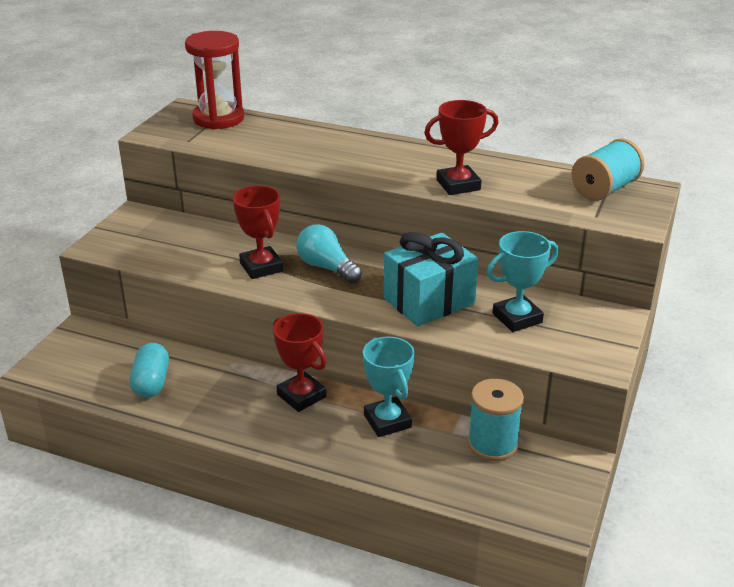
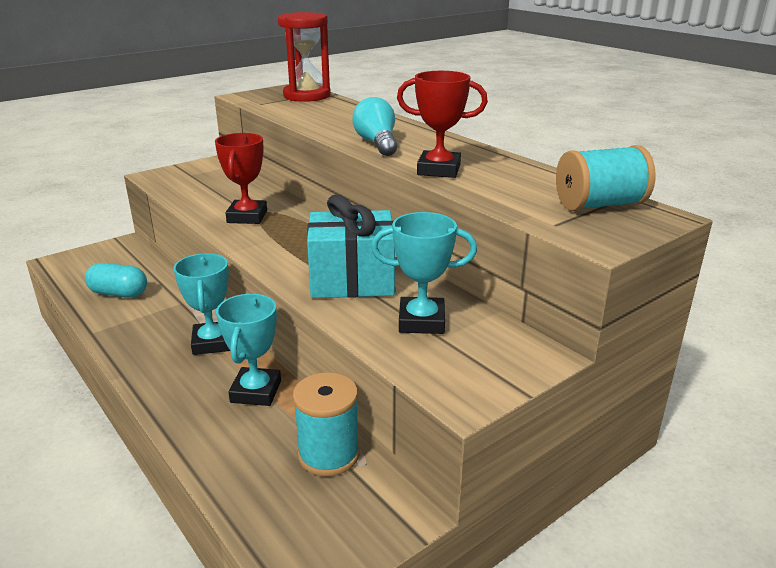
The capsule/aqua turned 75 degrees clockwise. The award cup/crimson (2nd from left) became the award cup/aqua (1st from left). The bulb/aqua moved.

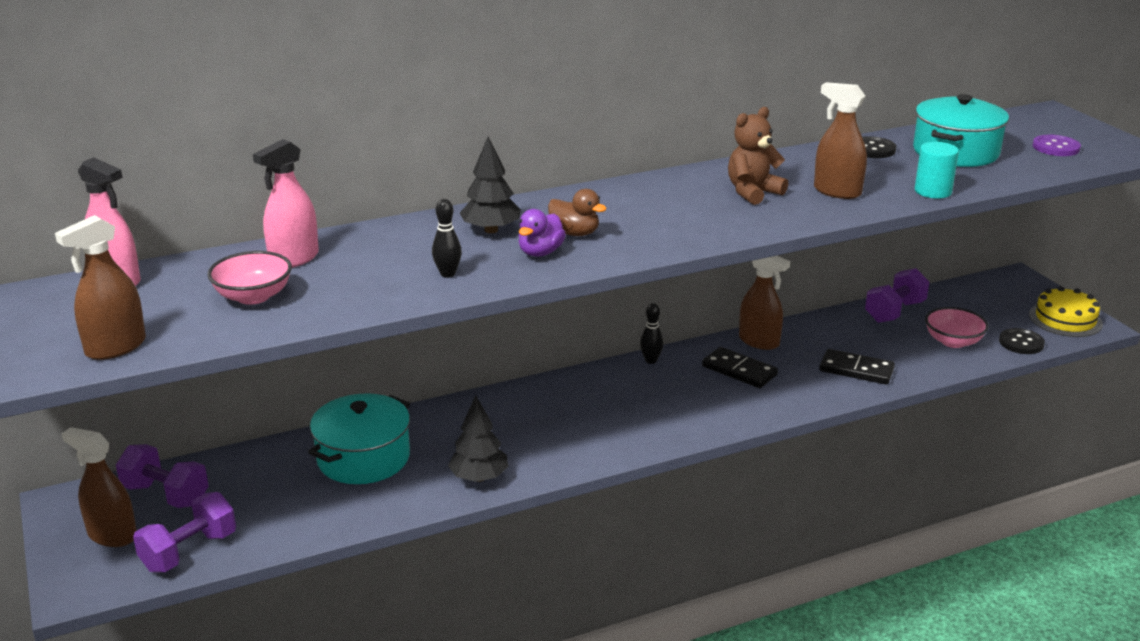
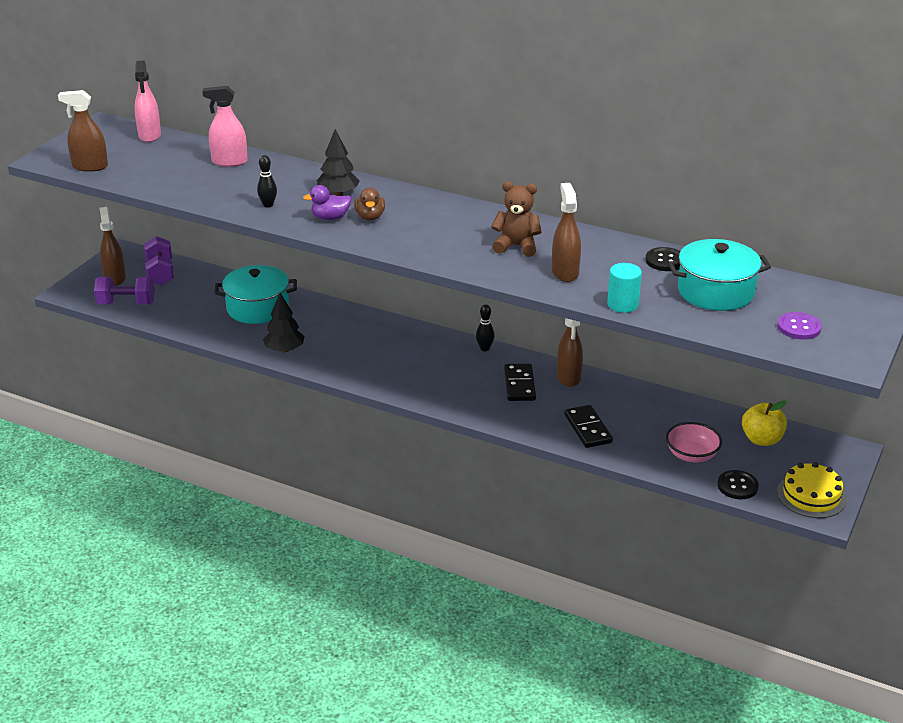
The toy apple/golden appeared. The serving bowl/rose-pink (1st from left) disappeared. The dumbbell/royal purple (3rd from left) disappeared.

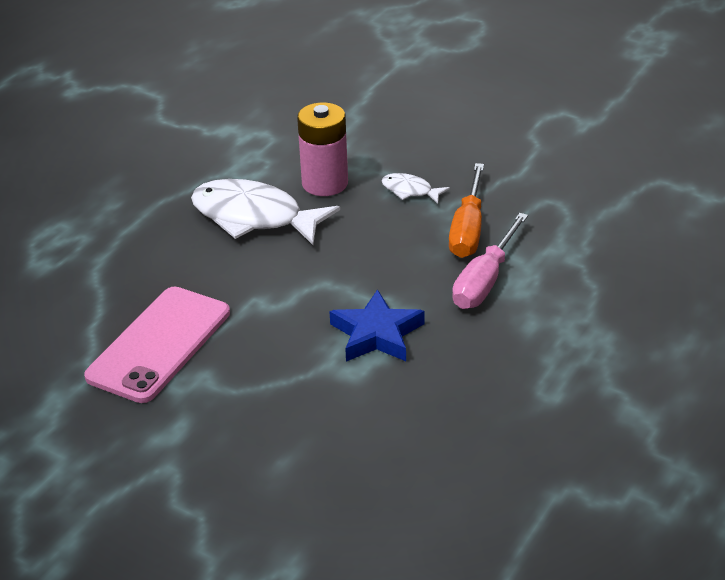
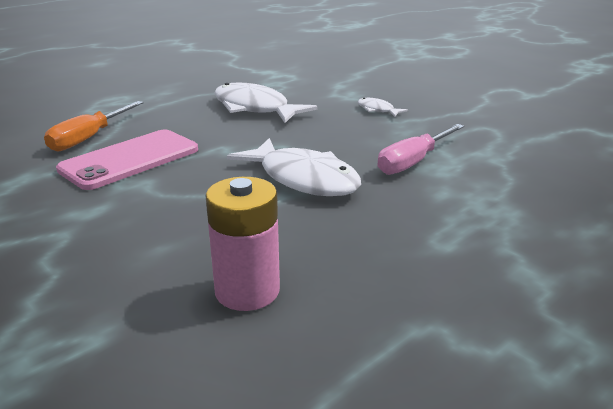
The hand screwdriver/orange moved. The power cell/rose-pink moved. The star/royal blue was replaced by the fish figure/snow-white (2nd from left).

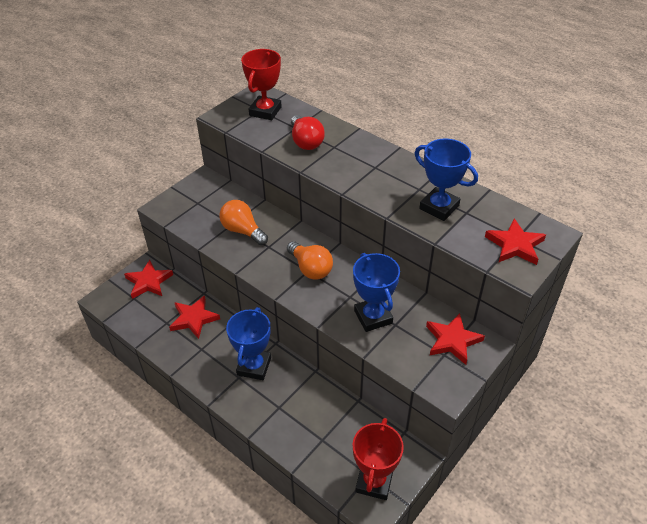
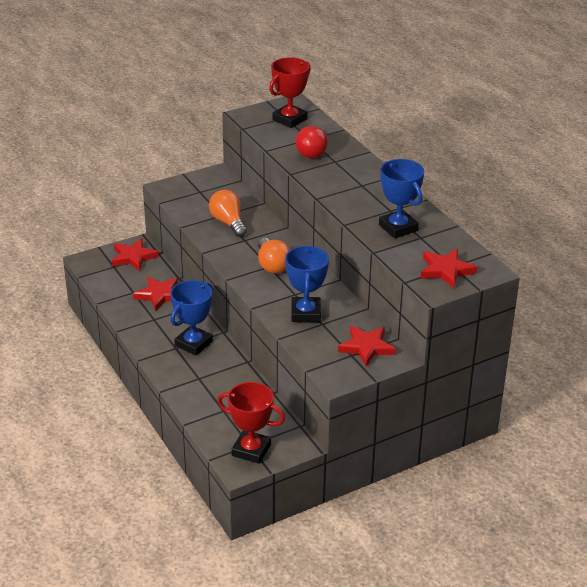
The award cup/crimson (2nd from left in the first image) turned 75 degrees clockwise.

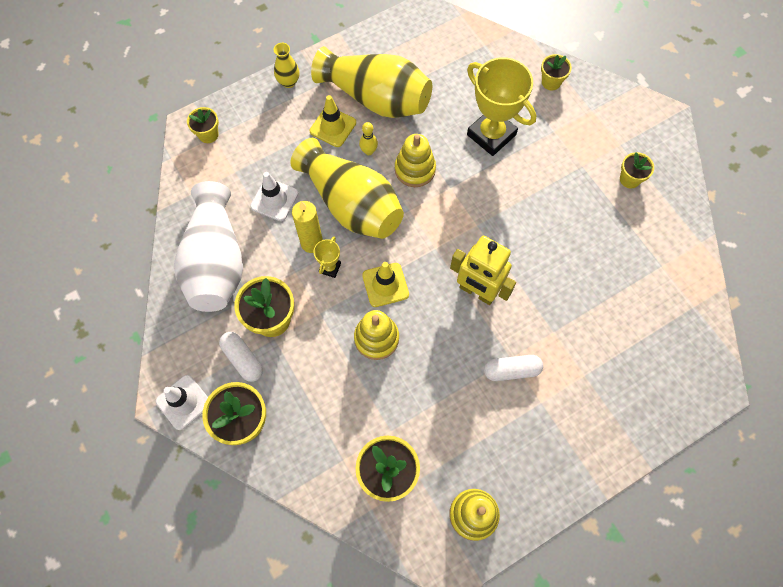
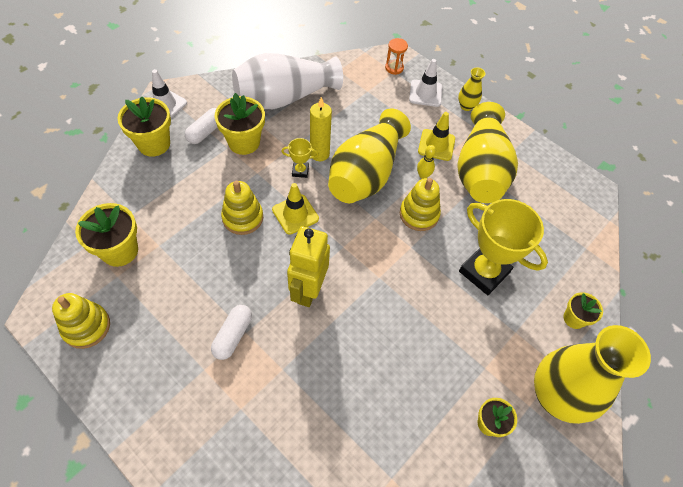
The capsule/snow-white (2nd from left) turned 45 degrees clockwise. The flower pot/golden (1st from left) was replaced by the hourglass/orange. The road cone/snow-white (2nd from left) moved. The award cup/golden (2nd from left) turned 75 degrees counterclockwise. The vase/golden (4th from left) appeared.

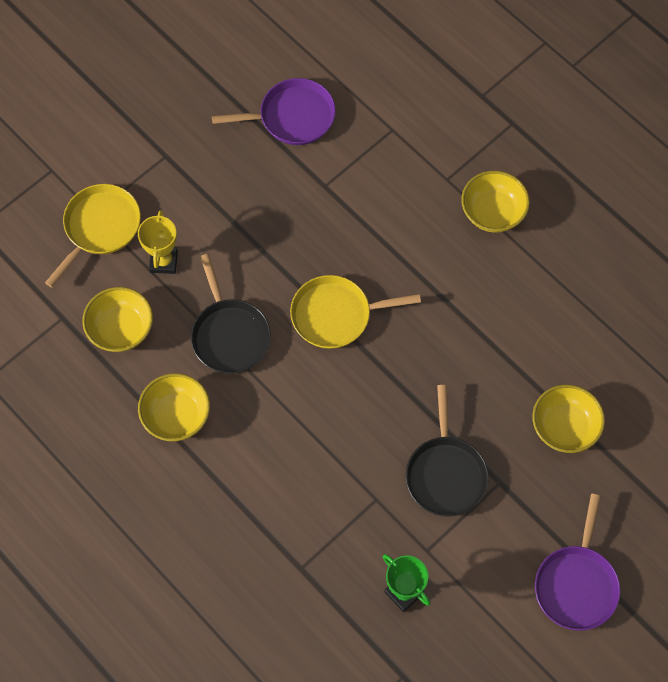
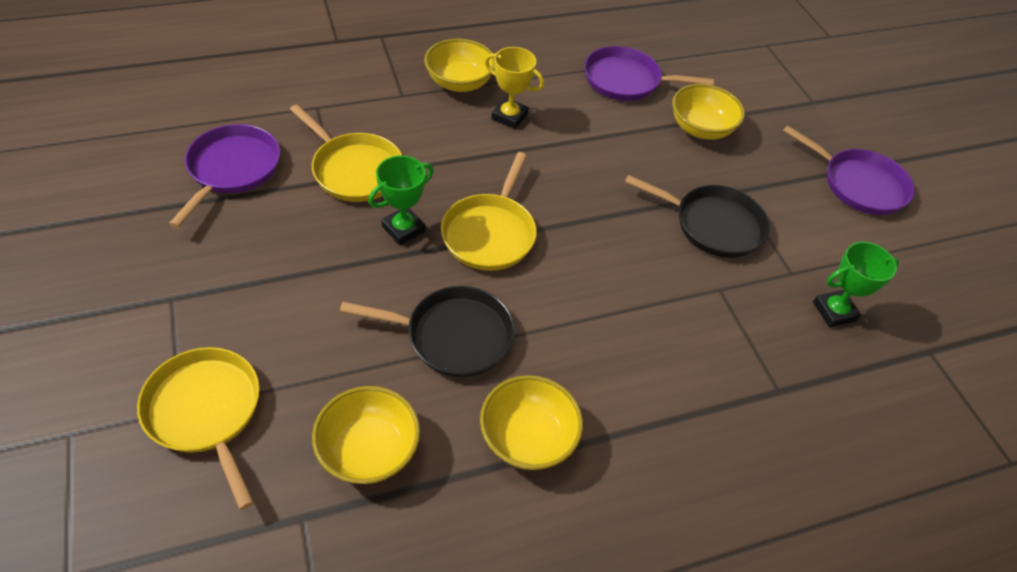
The frying pan/golden (2nd from left) appeared. The award cup/green (1st from left) appeared. The award cup/golden moved. The frying pan/royal purple (2nd from left) appeared.

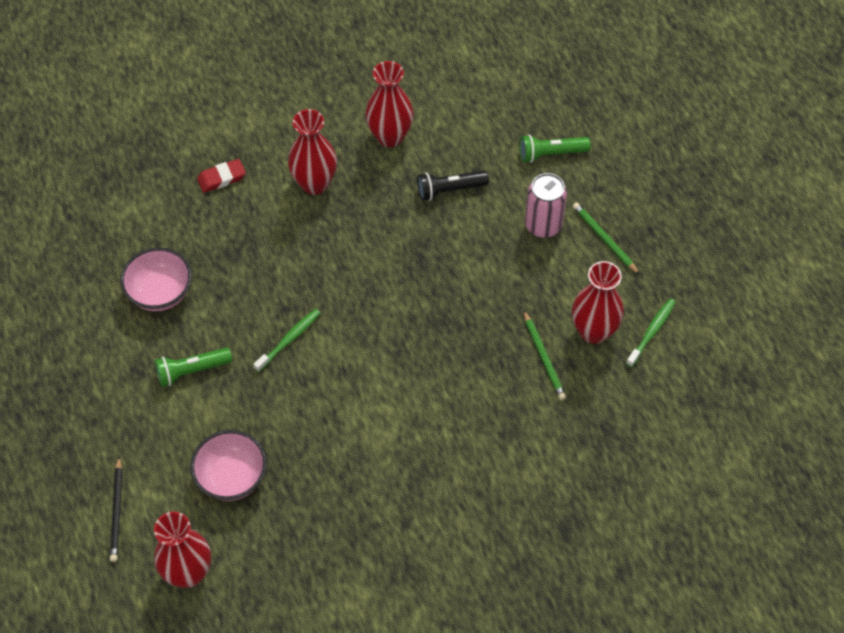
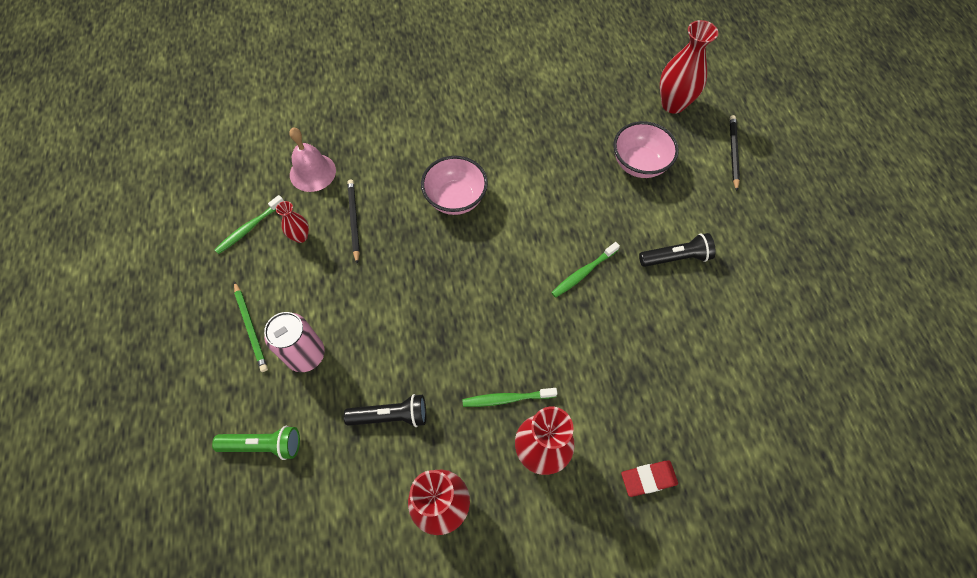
The vase/crimson (4th from left in the first image) changed to 0.52 times the size. The school bell/rose-pink appeared. The wooden pencil/green (1st from left) became the wooden pencil/black (1st from left). The serving bowl/rose-pink (1st from left) moved. The toothbrush/green (2nd from left) appeared. The torch/green (1st from left) became the torch/black (2nd from left).

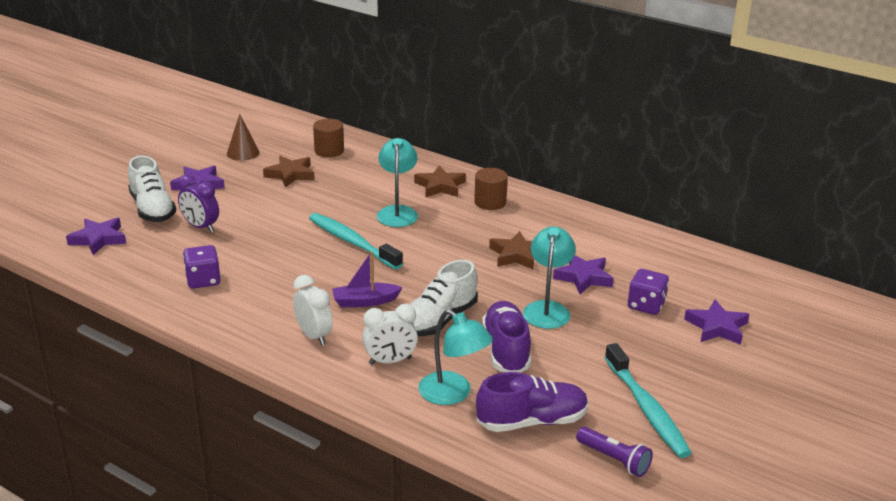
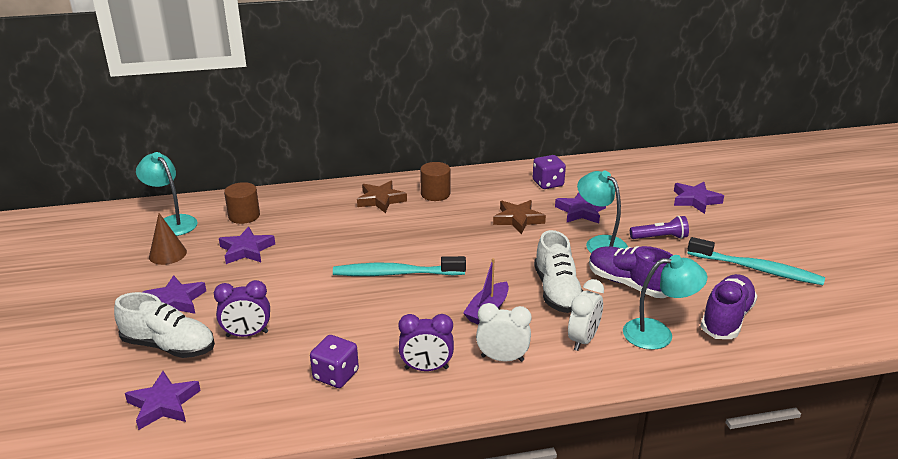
The reading lamp/aqua (1st from left) moved. The star/brown (1st from left) became the star/royal purple (3rd from left). The clock/royal purple (2nd from left) appeared. The die/royal purple (2nd from left) moved. The torch/royal purple moved.

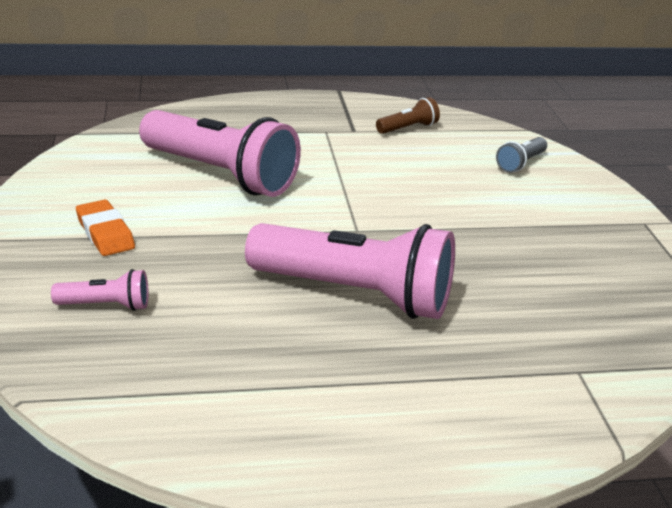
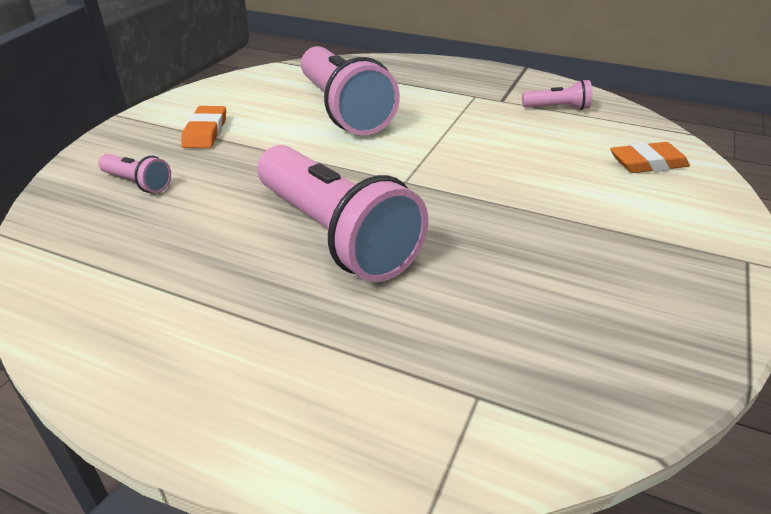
The torch/brown became the torch/rose-pink (4th from left). The torch/ash-grey was replaced by the pencil eraser/orange (2nd from left).

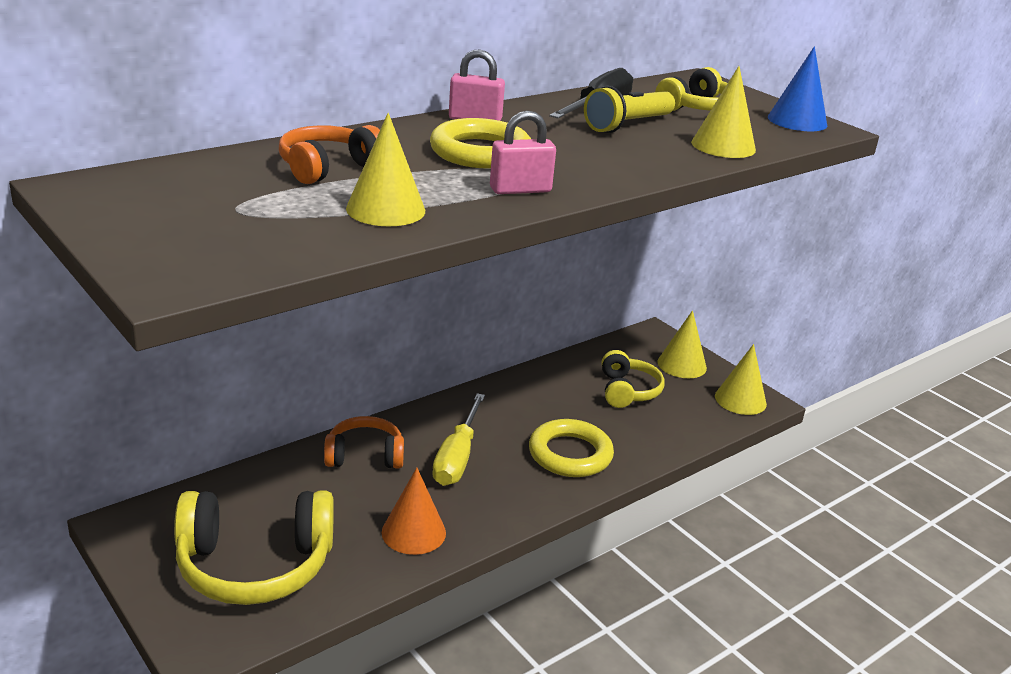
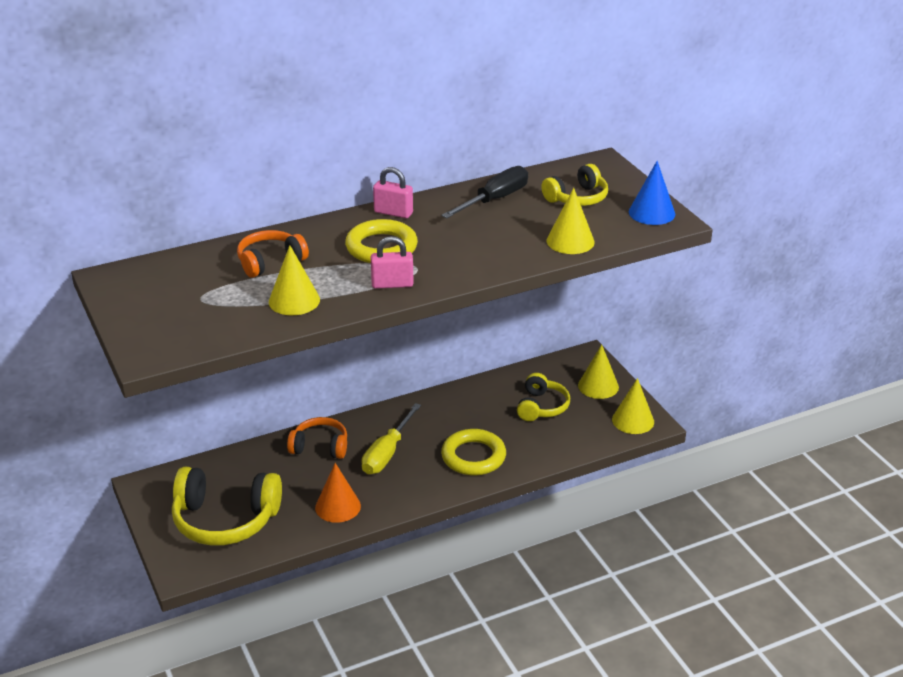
The torch/golden disappeared.

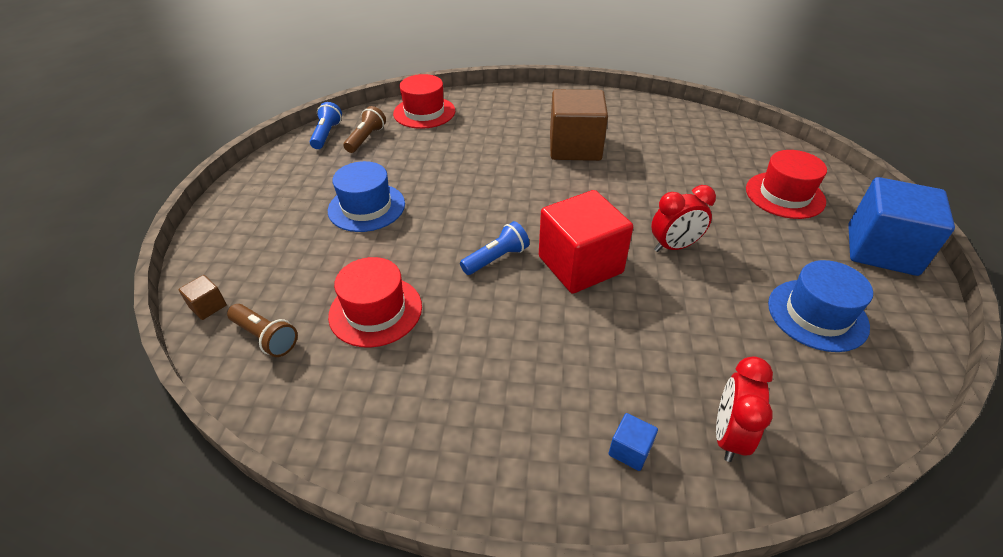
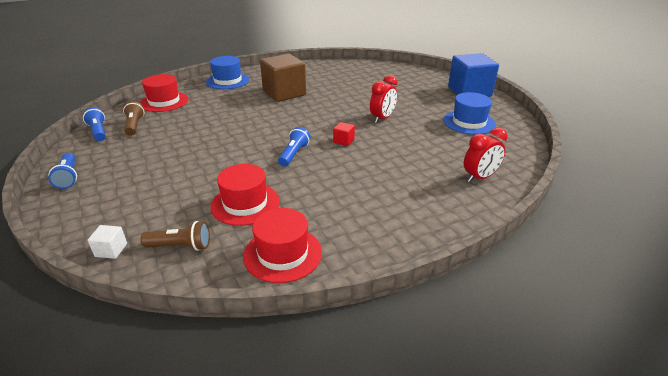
The torch/royal blue (1st from left) appeared. The solid cube/brown (1st from left) became the solid cube/snow-white. The top hat/royal blue (1st from left) moved. The top hat/crimson (3rd from left) moved. The solid cube/crimson changed to 0.40 times the size. The clock/crimson (2nd from left) turned 105 degrees counterclockwise. The solid cube/royal blue (1st from left) disappeared.

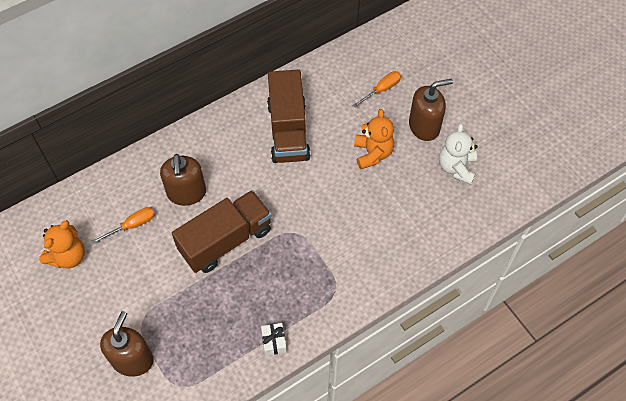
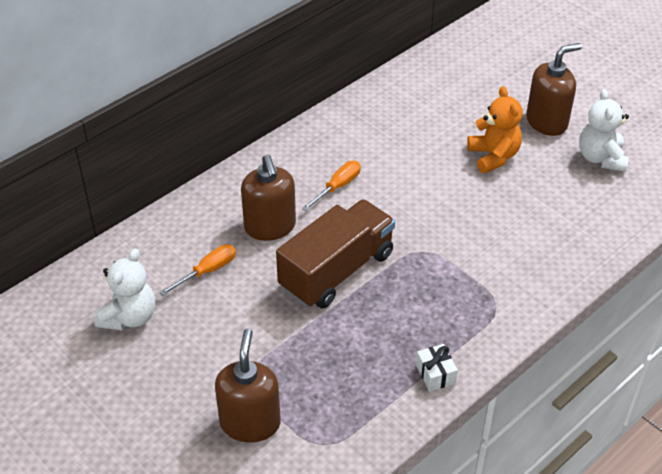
The teddy bear/orange (1st from left) became the teddy bear/snow-white (1st from left). The hand screwdriver/orange (2nd from left) moved. The toy truck/brown (2nd from left) disappeared.

